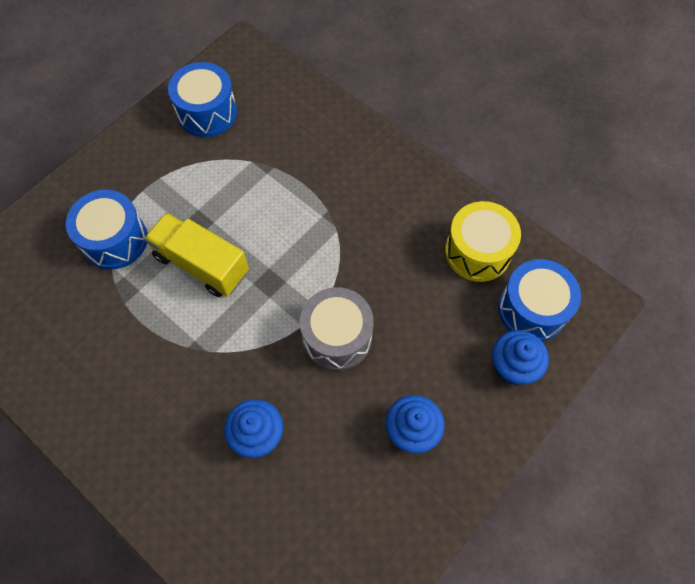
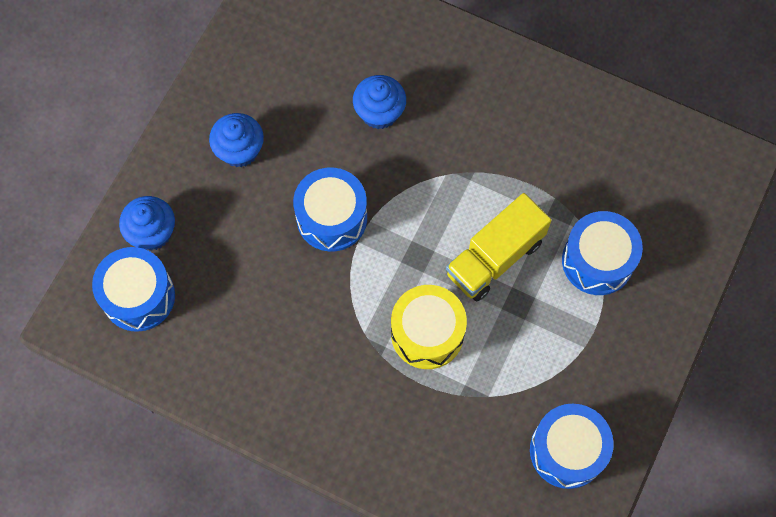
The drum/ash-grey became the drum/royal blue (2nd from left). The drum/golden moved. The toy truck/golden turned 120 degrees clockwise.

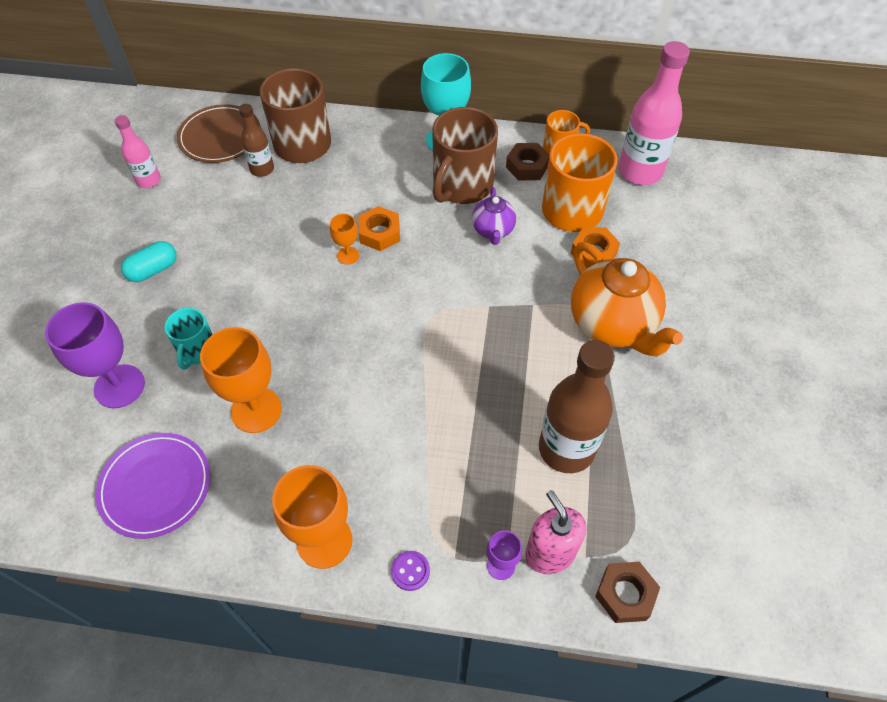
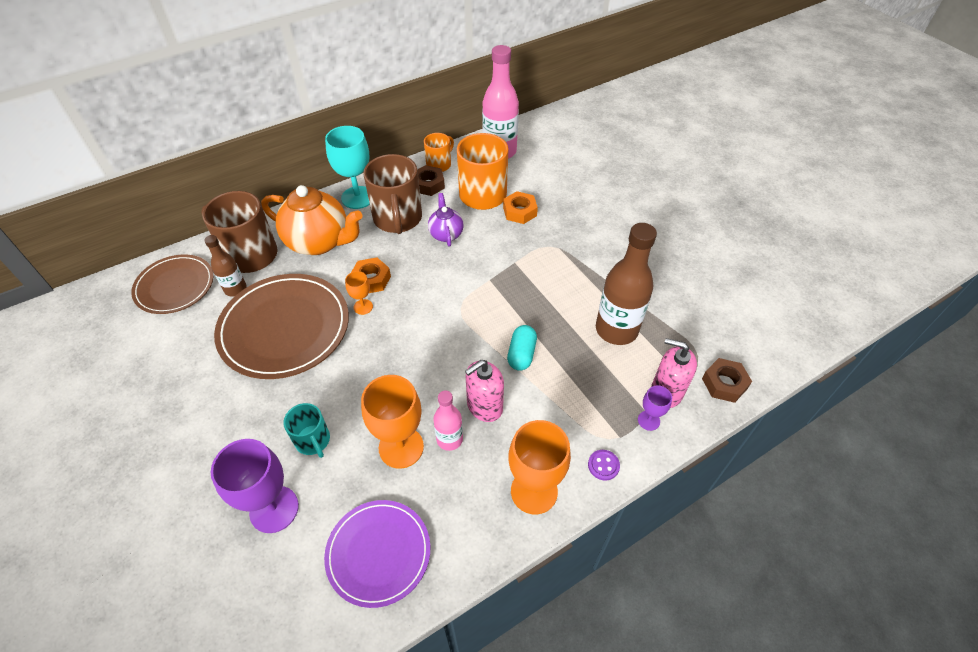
The flat dish/brown (2nd from left) appeared. The tea pot/orange moved. The tea pot/royal purple turned 150 degrees counterclockwise. The drink bottle/rose-pink (1st from left) moved. The soap pump/rose-pink (1st from left) appeared. The capsule/aqua moved.

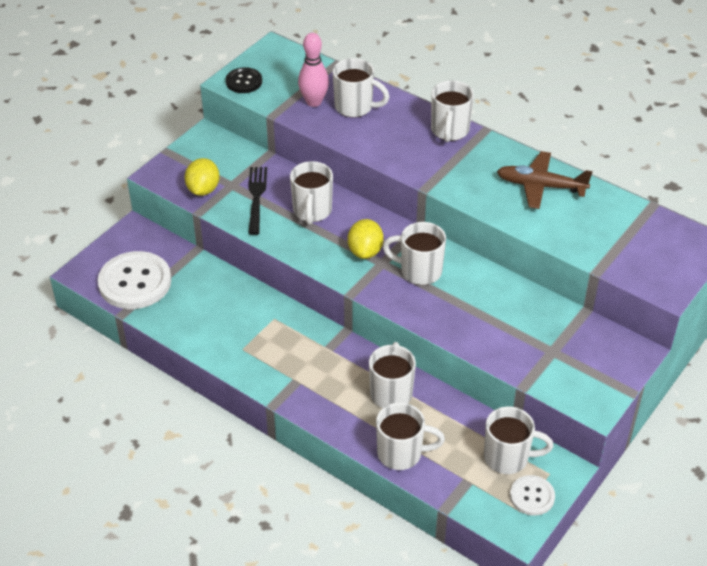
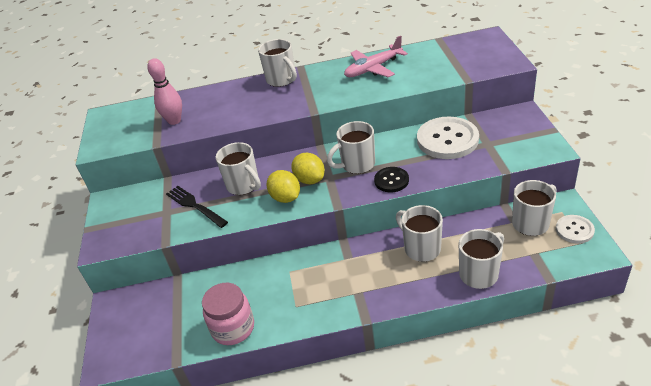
The jam jar/rose-pink appeared. The citrus fruit/golden (1st from left) moved. The aeroplane/brown became the aeroplane/rose-pink. The button/black moved. The button/snow-white (1st from left) moved. The coffee mug/snow-white (2nd from left) disappeared.

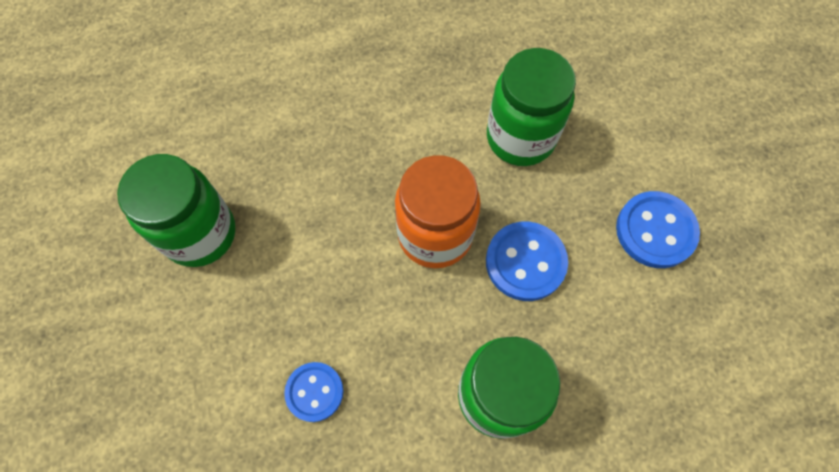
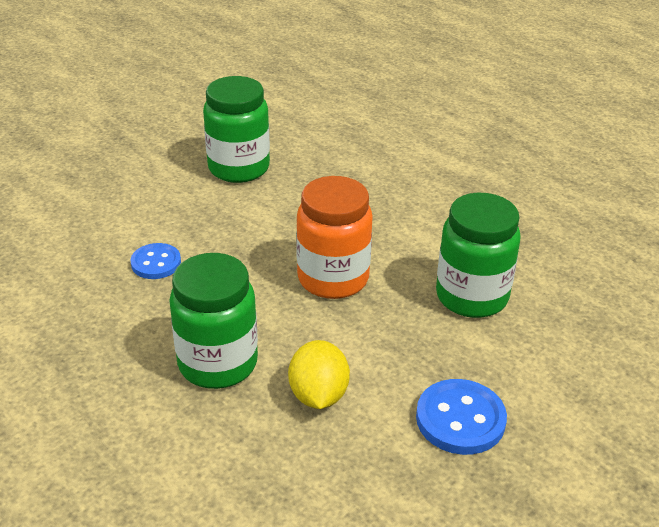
The citrus fruit/golden appeared. The button/royal blue (2nd from left) disappeared.

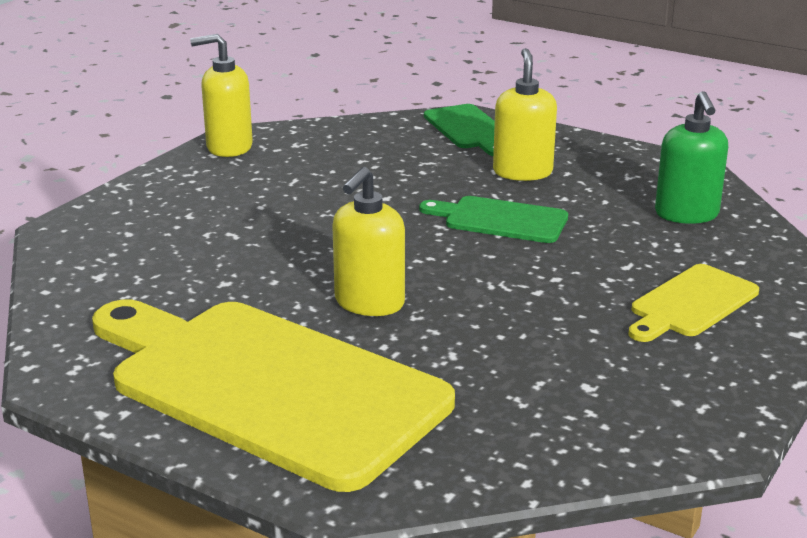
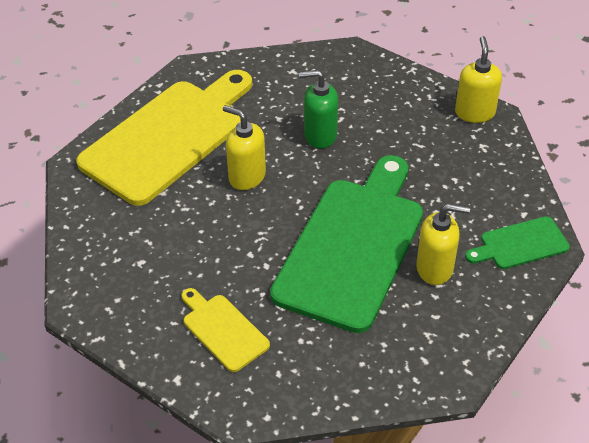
The bread board/green (2nd from left in the first image) changed to 2.19 times the size. The soap pump/green moved.

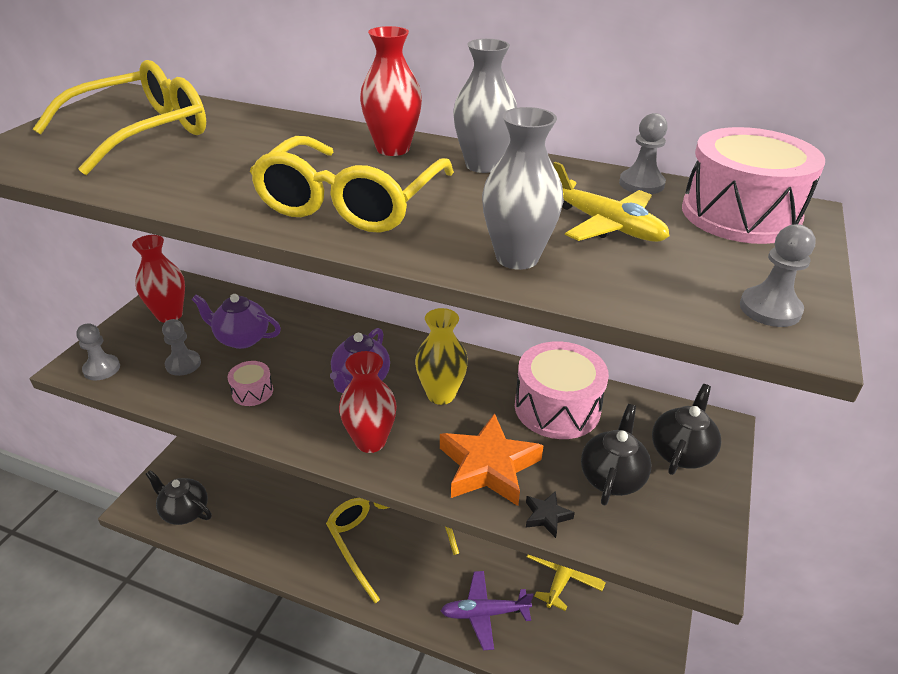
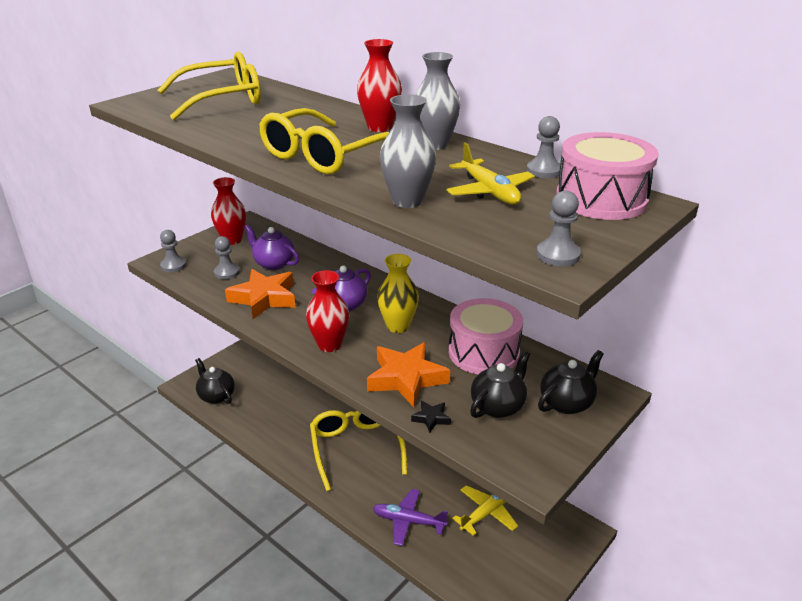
The drum/rose-pink (1st from left) was replaced by the star/orange (1st from left).

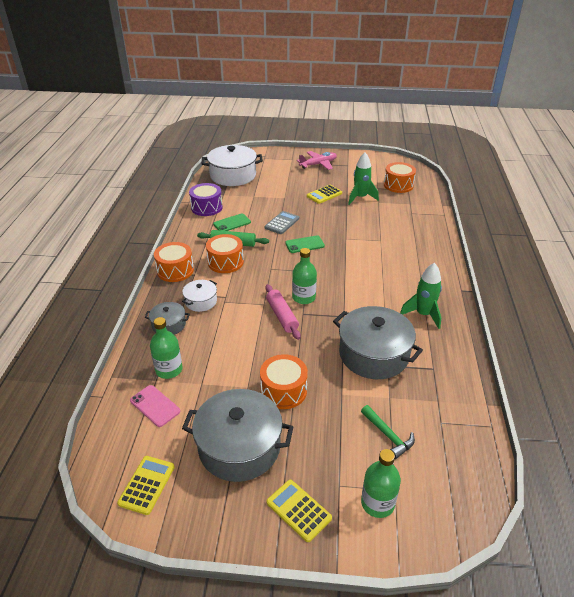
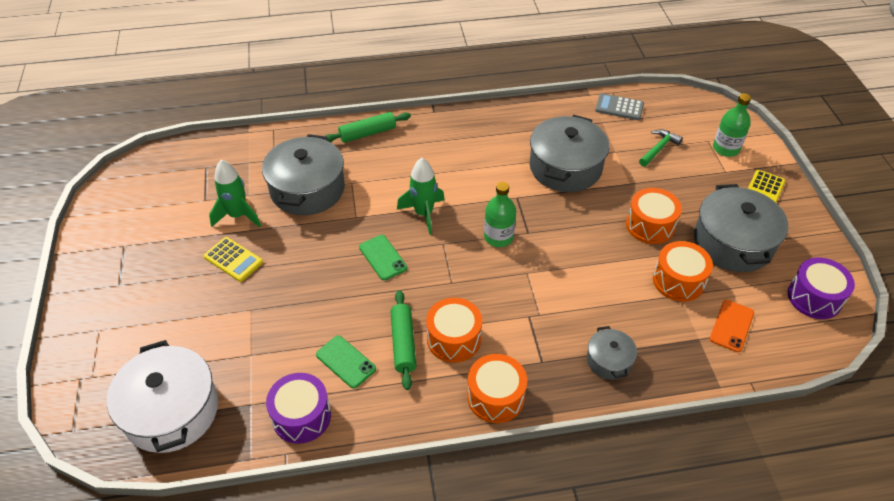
The pot/ash-grey (1st from left) appeared. The rolling pin/green (1st from left) appeared. The spaceship/green (2nd from left) moved. The adding machine/ash-grey moved. The drum/orange (4th from left) moved. The phone/rose-pink became the phone/orange. The adding machine/golden (1st from left) was replaced by the drum/royal purple (2nd from left). The drink bottle/green (1st from left) disappeared. The pot/snow-white (1st from left) disappeared. The rolling pin/rose-pink disappeared. The aeroplane/rose-pink disappeared.

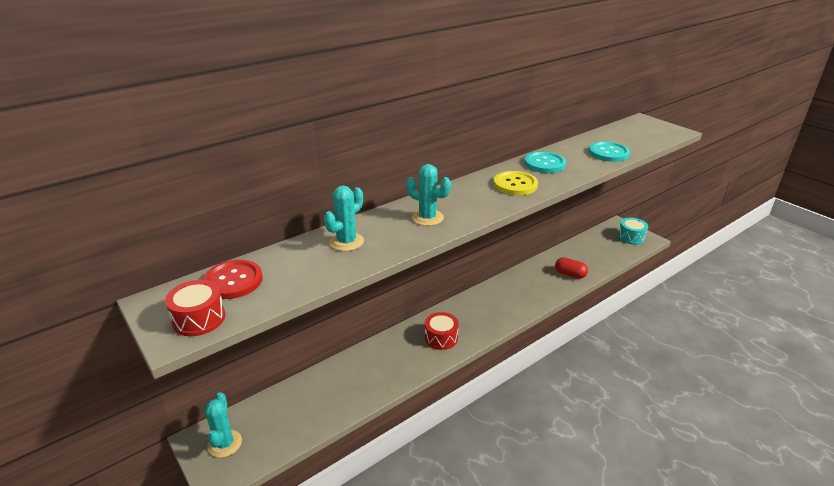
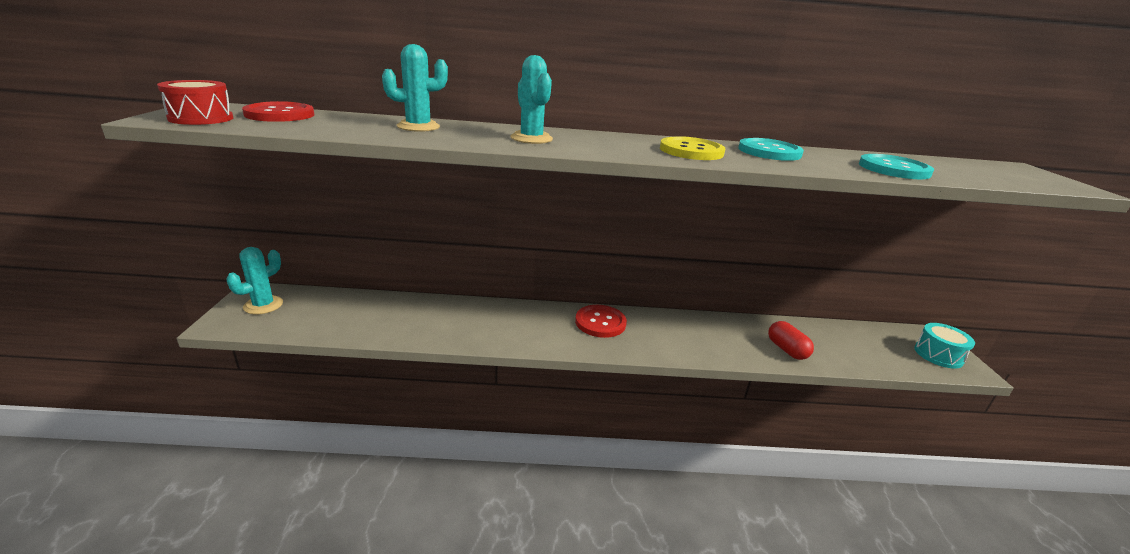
The button/crimson (2nd from left) appeared. The drum/crimson (2nd from left) disappeared.

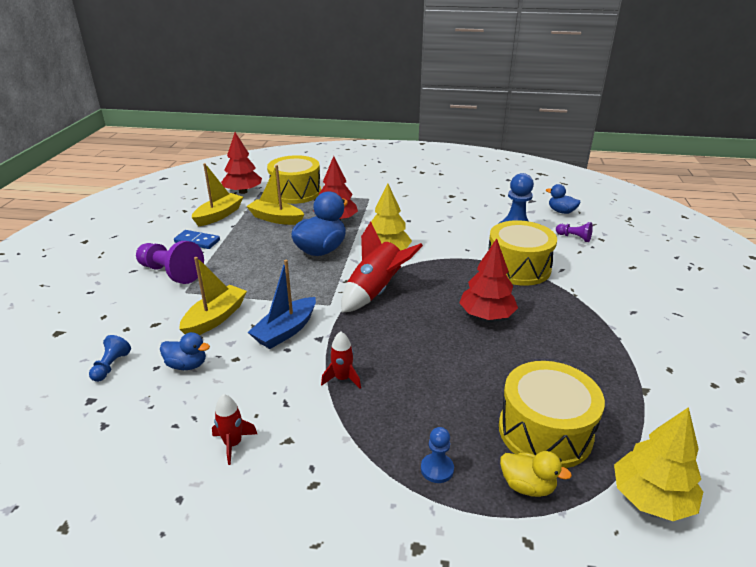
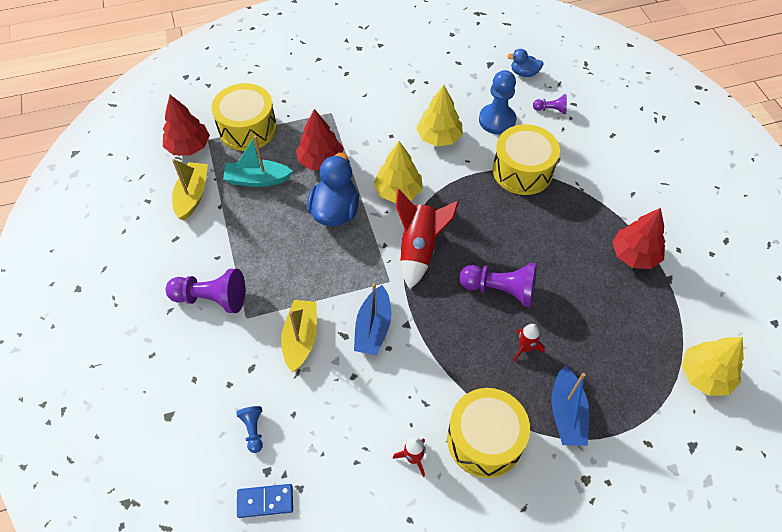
The boat/golden (3rd from left) became the boat/aqua. The domino tile/royal blue moved. The toy tree/golden (2nd from left) appeared. The drum/golden (3rd from left in the first image) moved. The chess pawn/royal purple (2nd from left) appeared. The spaceship/crimson (2nd from left in the first image) moved. The chess pawn/royal blue (2nd from left) was replaced by the boat/royal blue (2nd from left). The toy tree/crimson (3rd from left) moved. The toy duck/royal blue (1st from left) disappeared. The toy duck/golden disappeared.

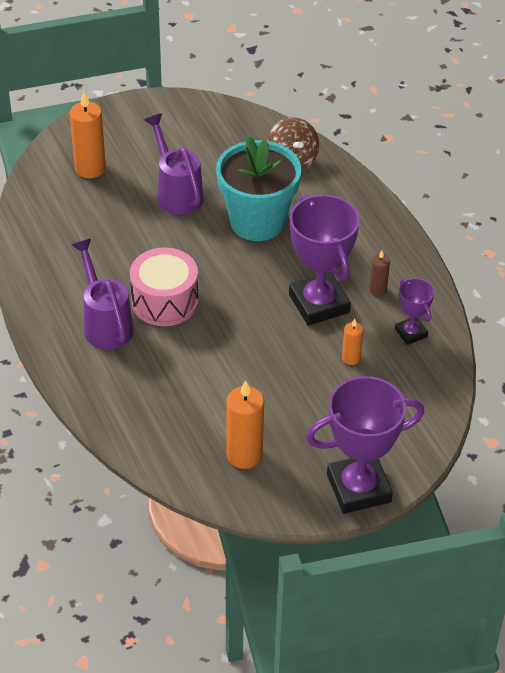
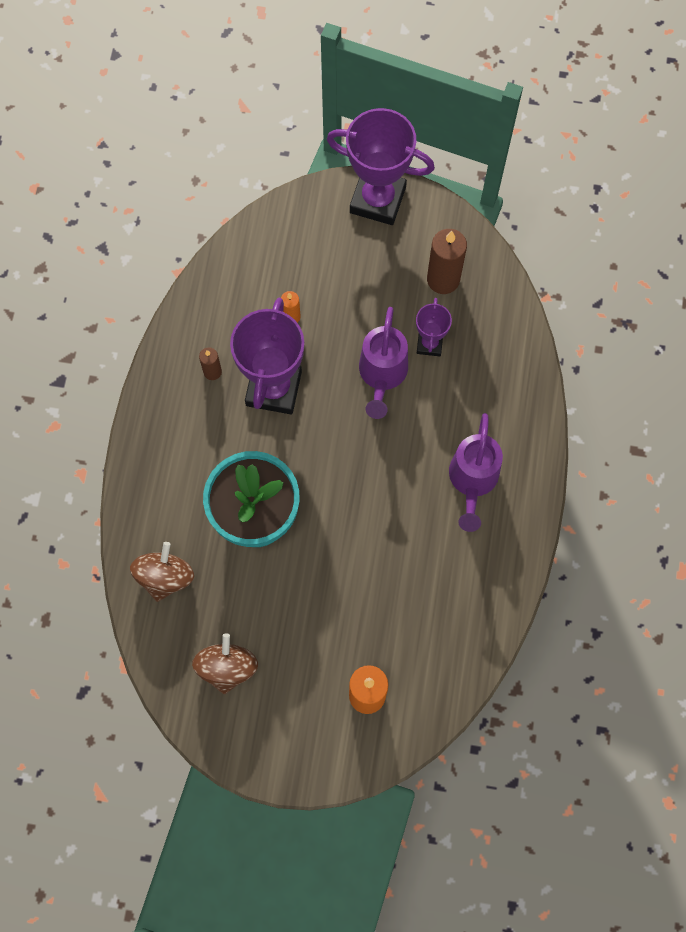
The spinning top/brown (2nd from left) appeared. The watering pot/royal purple (2nd from left in the first image) moved. The award cup/royal purple (3rd from left) moved. The candle/orange (2nd from left) became the candle/brown (2nd from left). The drum/rose-pink disappeared.

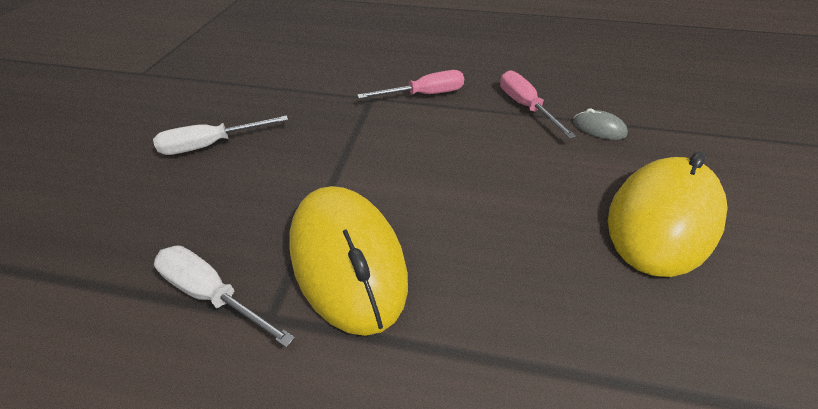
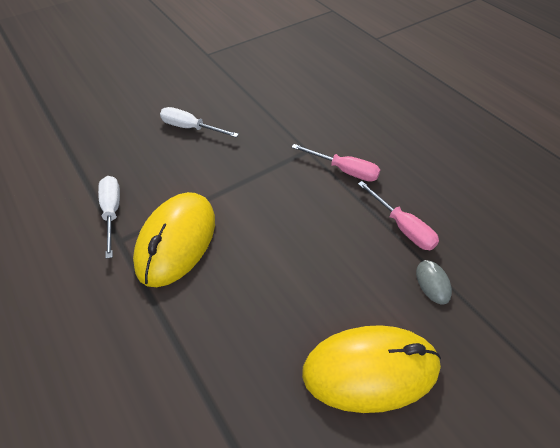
The hand screwdriver/rose-pink (2nd from left) turned 120 degrees clockwise.

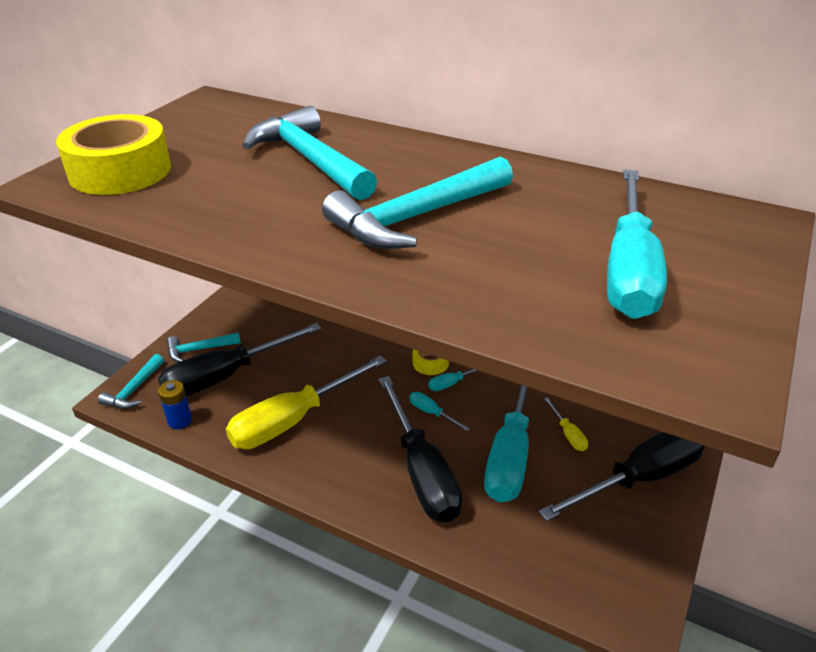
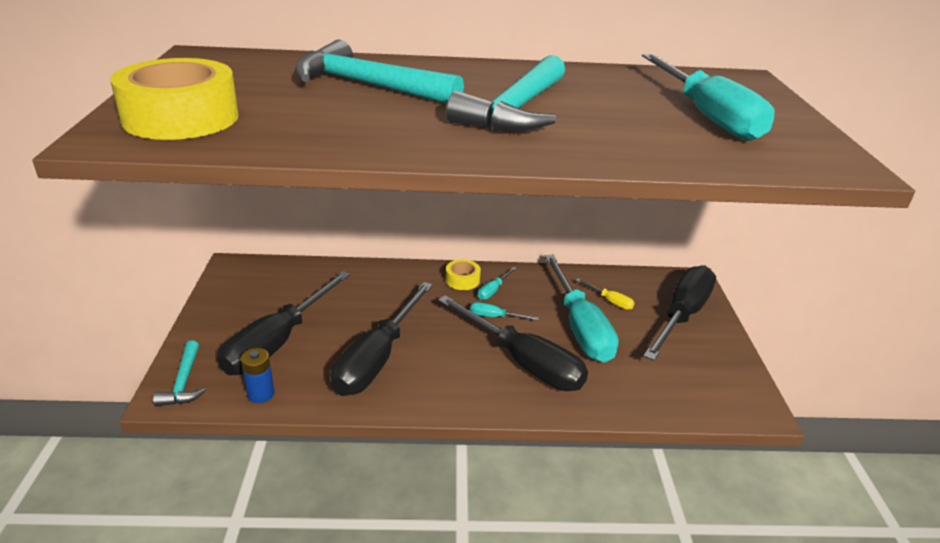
The hand screwdriver/golden (1st from left) became the hand screwdriver/black (2nd from left). The claw hammer/aqua (2nd from left) disappeared.

